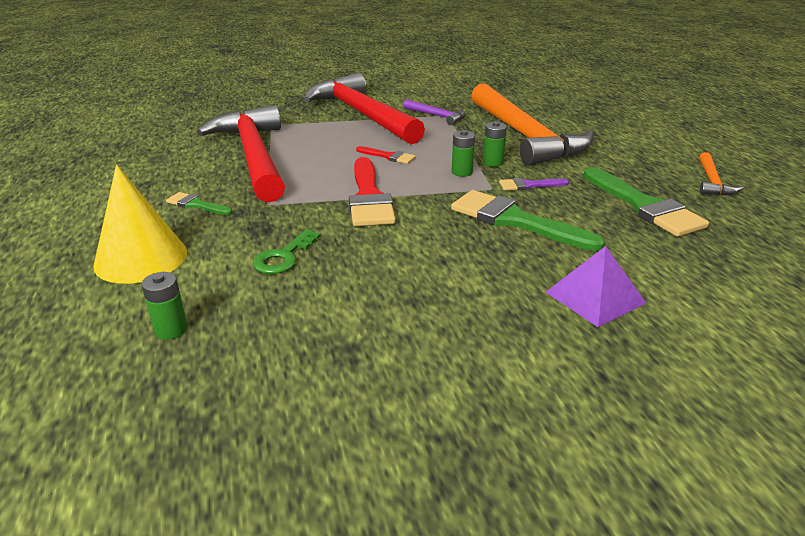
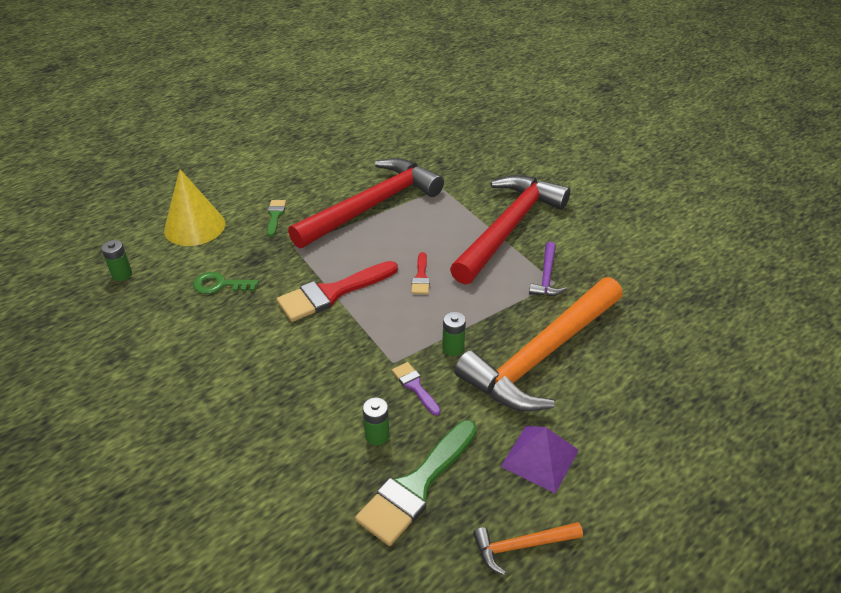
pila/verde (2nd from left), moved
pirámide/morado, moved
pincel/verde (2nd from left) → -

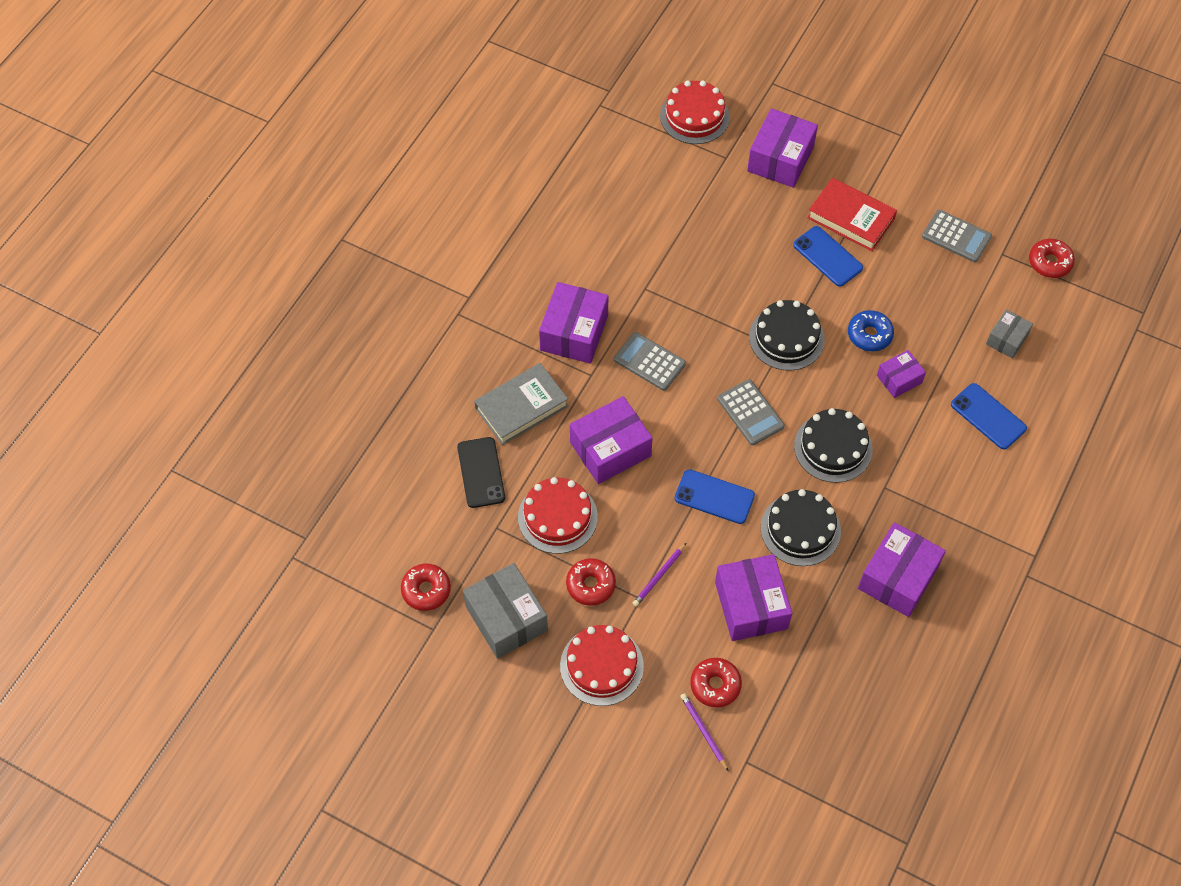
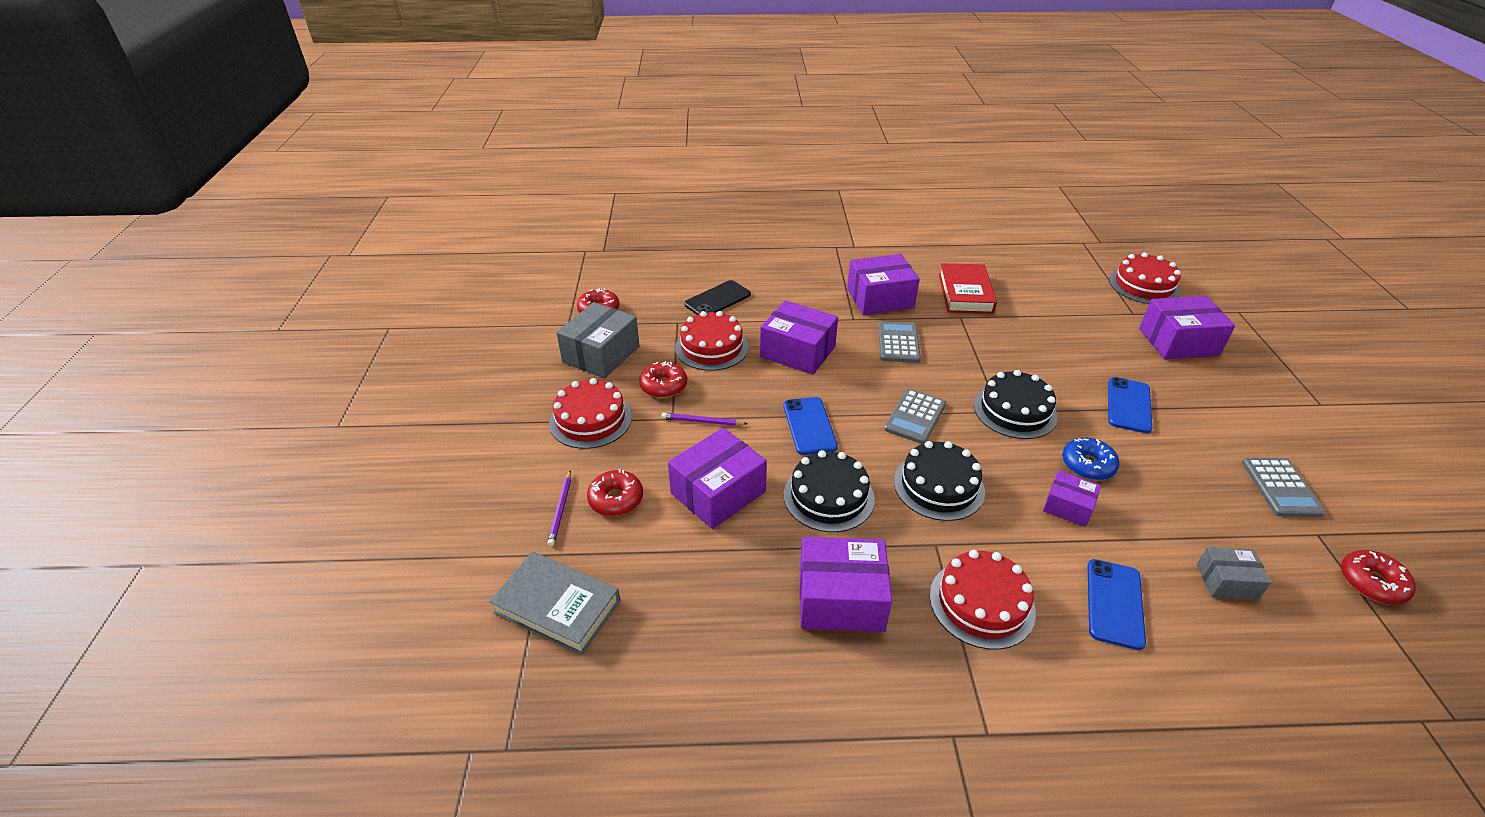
libro/gris, moved
lápiz/morado (2nd from left in the first image) → lápiz/morado (1st from left), 150 degrees clockwise
- → tarta/rojo (3rd from left)
libro/rojo, moved

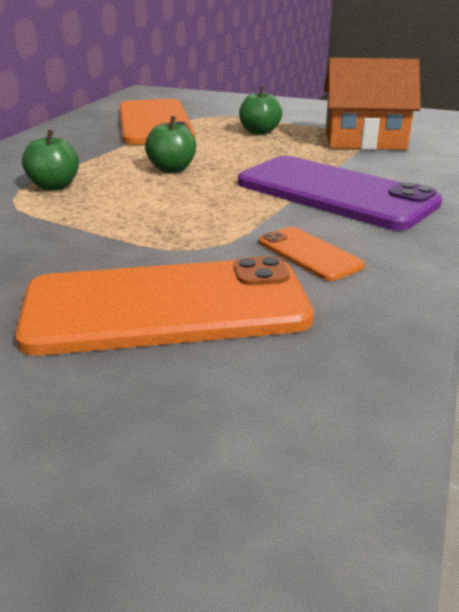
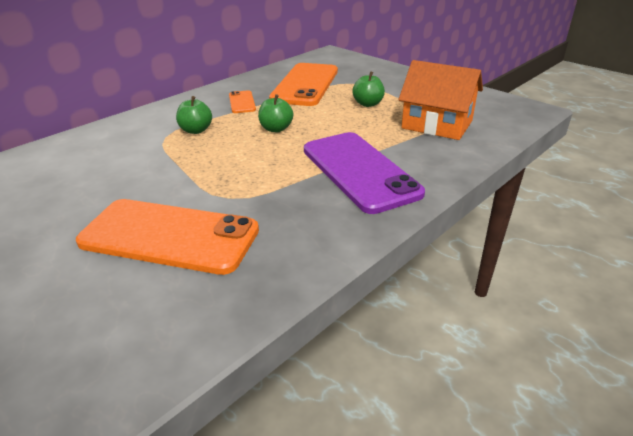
móvil/naranja (3rd from left in the first image) → móvil/naranja (2nd from left), moved

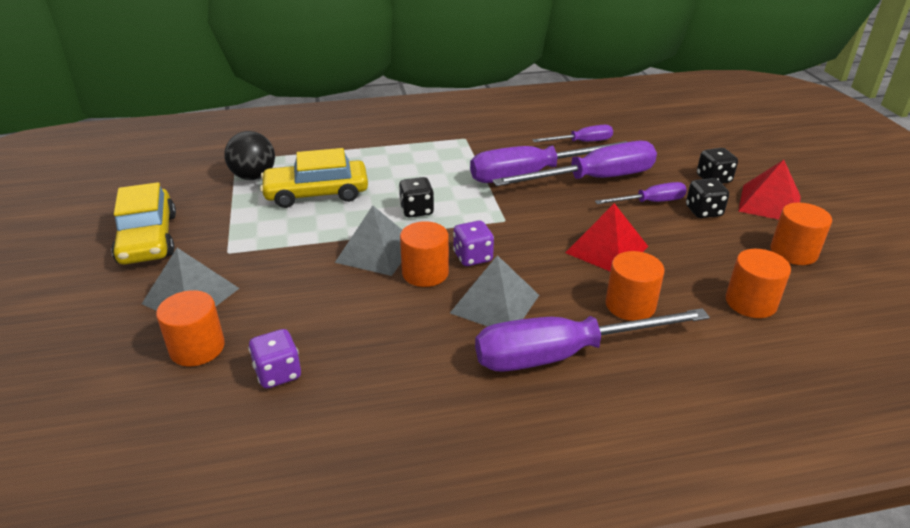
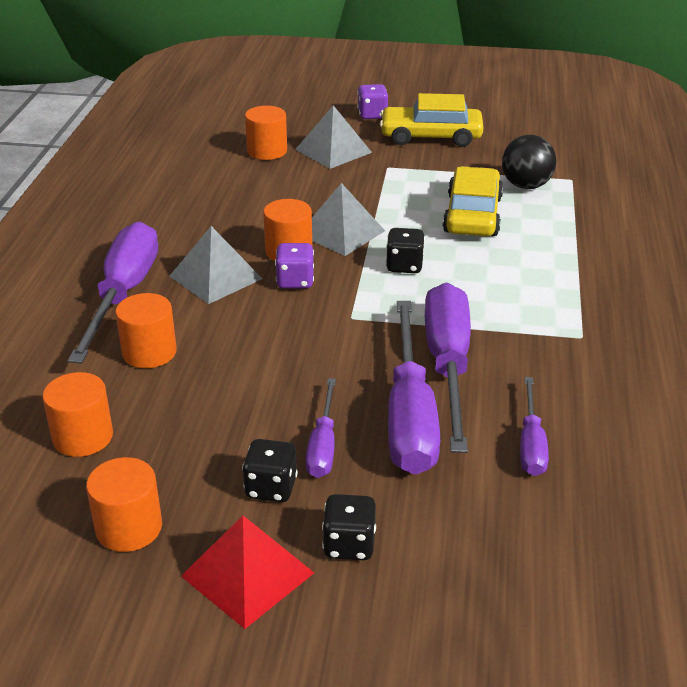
dado/morado (1st from left in the first image) → dado/morado (2nd from left), moved
pirámide/rojo (1st from left) → -

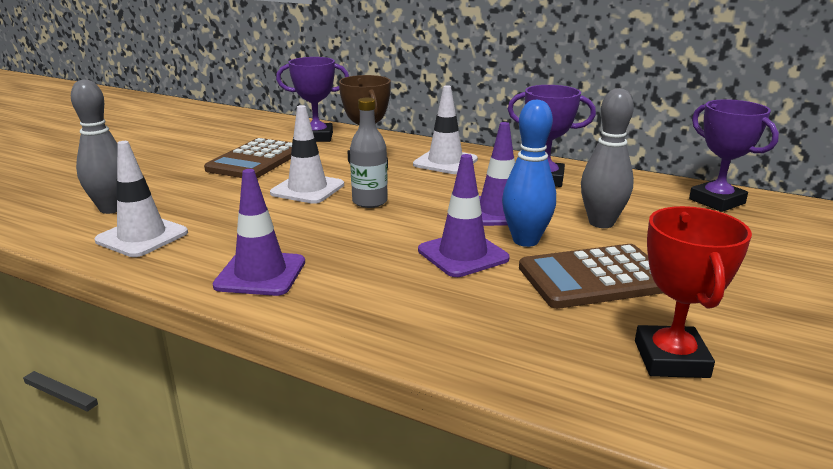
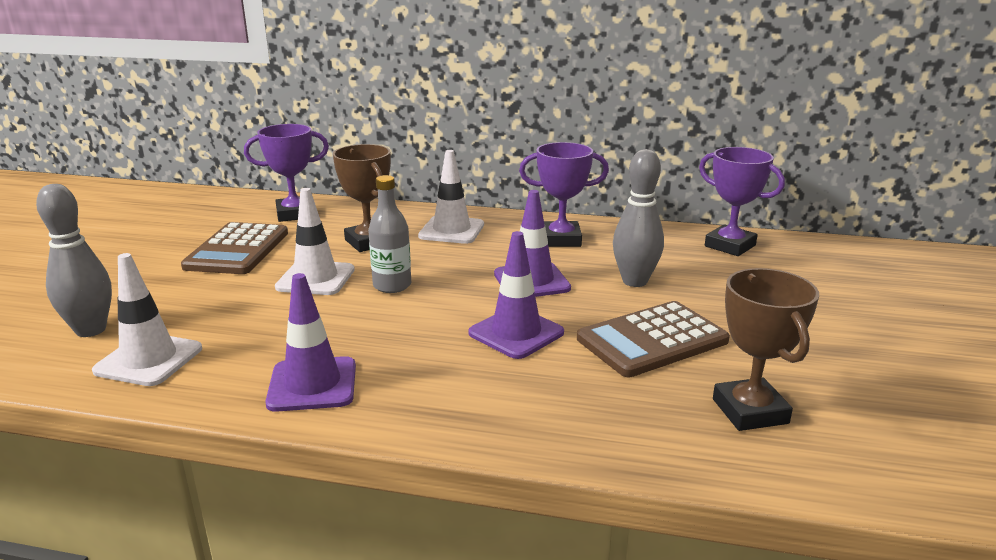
trofeo/rojo → trofeo/marrón (2nd from left)
bolo/azul → -

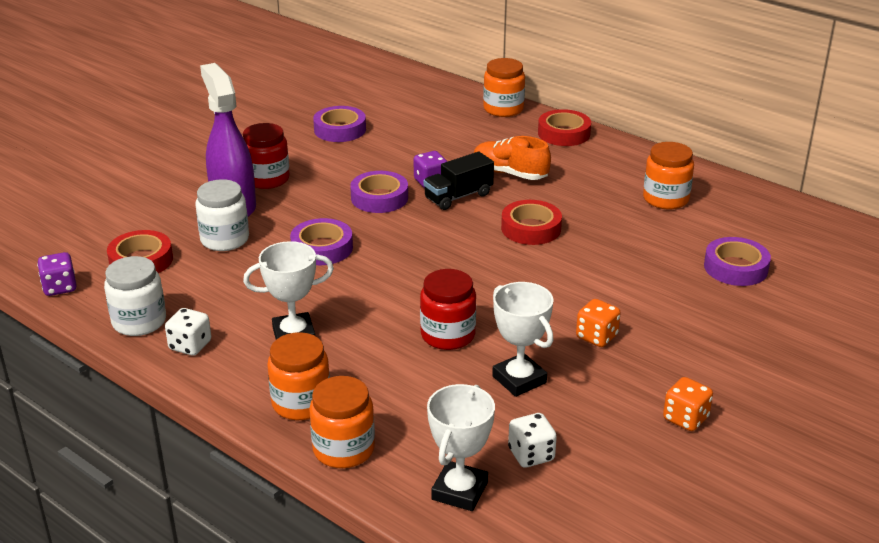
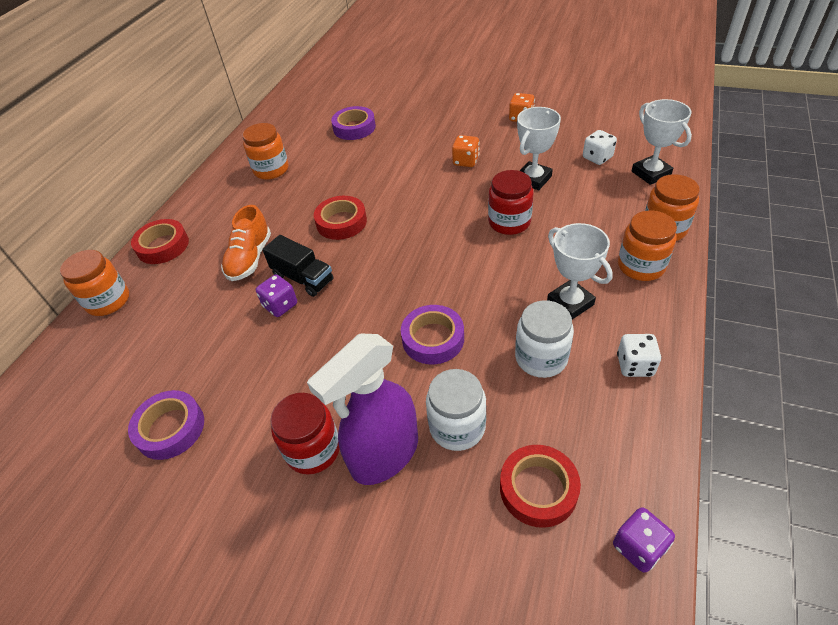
tarro/blanco (1st from left in the first image) → tarro/blanco (2nd from left), moved
trofeo/blanco (2nd from left in the first image) → trofeo/blanco (3rd from left), 60 degrees clockwise
cinta adhesiva/morado (3rd from left) → -

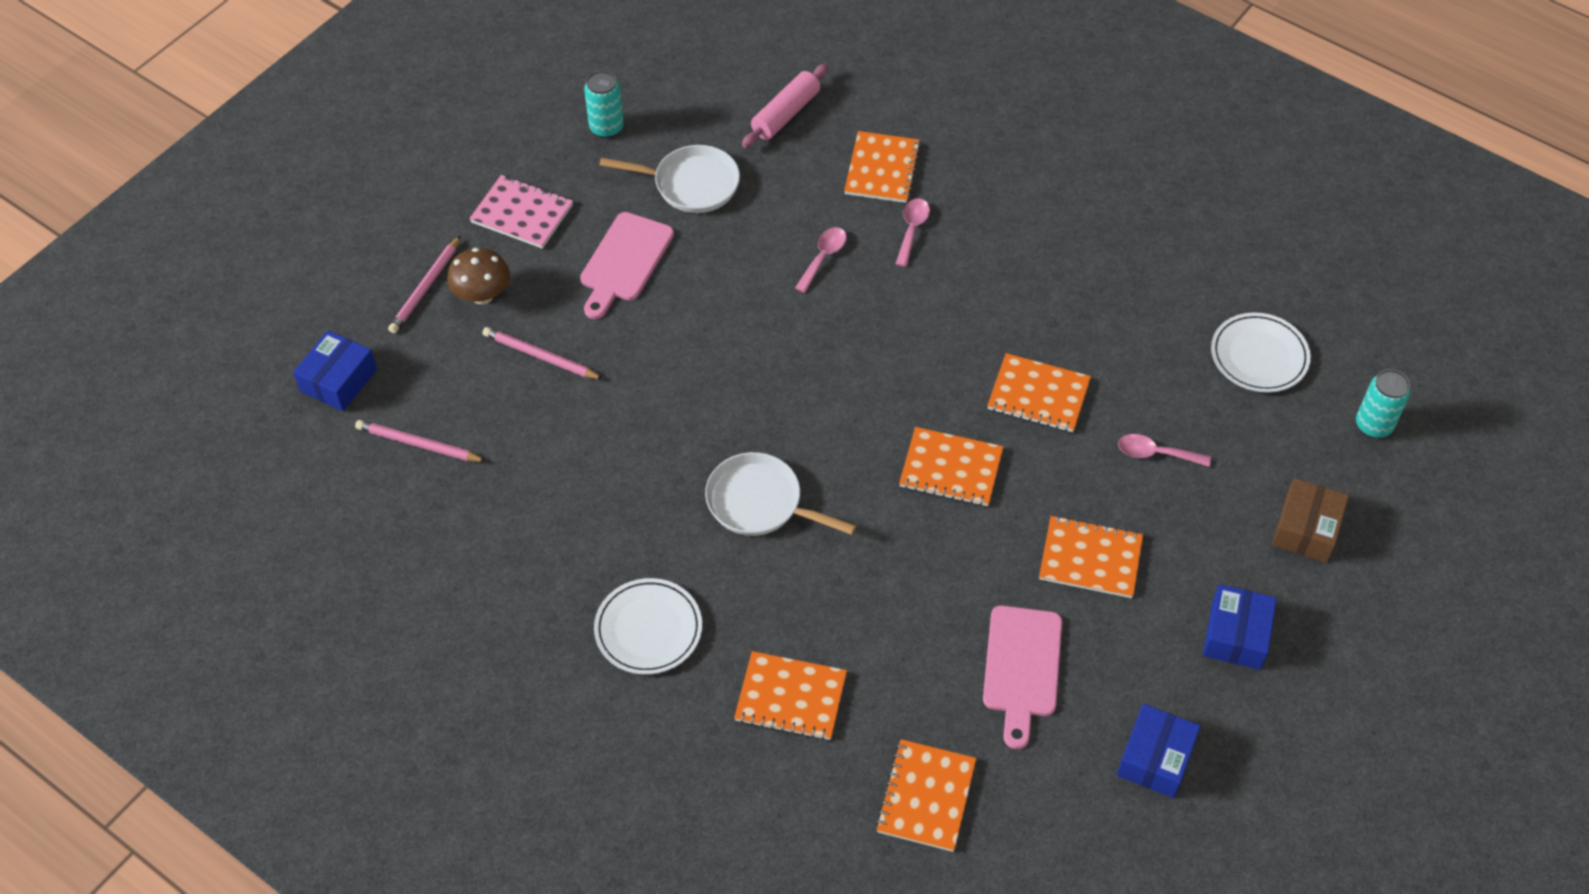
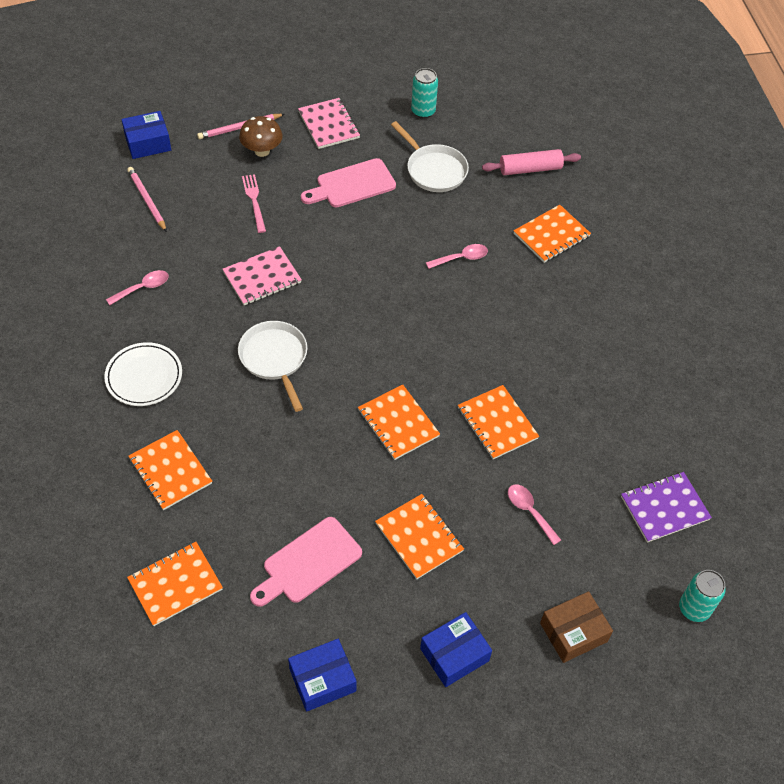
cuchara/rosa (2nd from left in the first image) → cuchara/rosa (1st from left), moved
- → cuaderno/rosa (1st from left)
lápiz/rosa (3rd from left) → tenedor/rosa
plato/blanco (2nd from left) → cuaderno/morado

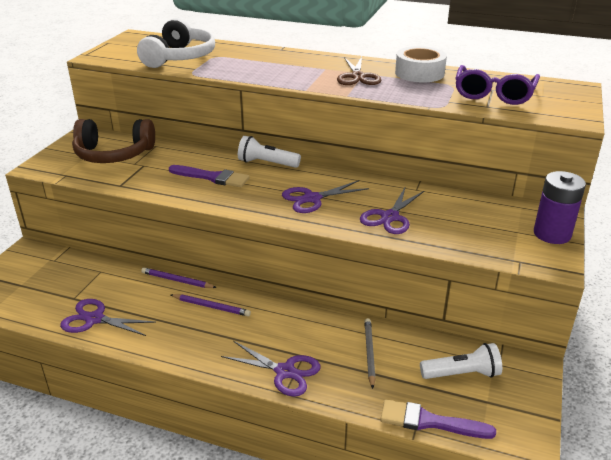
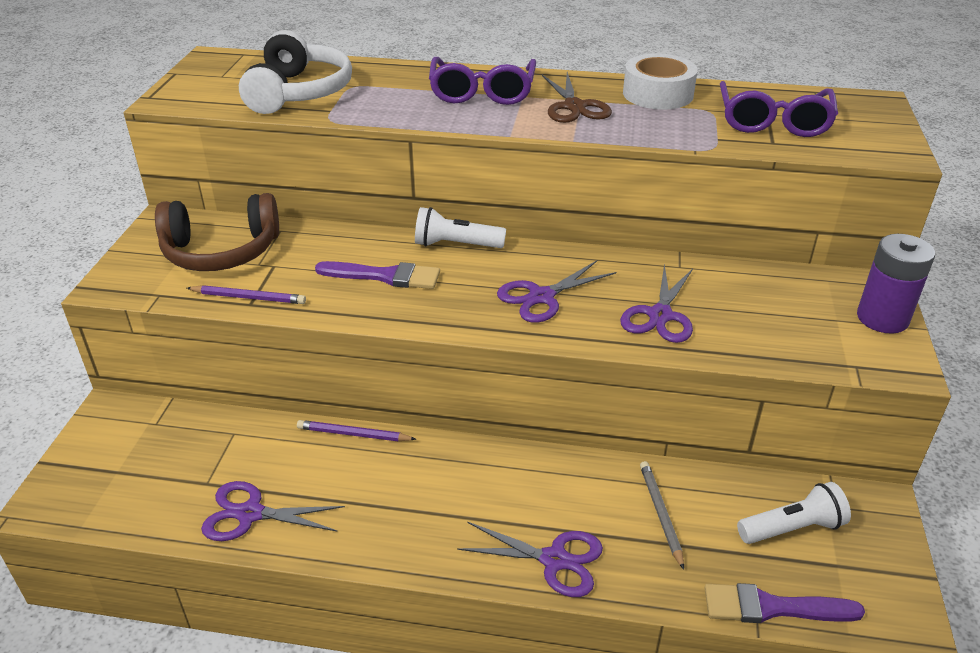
lápiz/morado (2nd from left in the first image) → lápiz/morado (1st from left), moved
- → gafas/morado (1st from left)

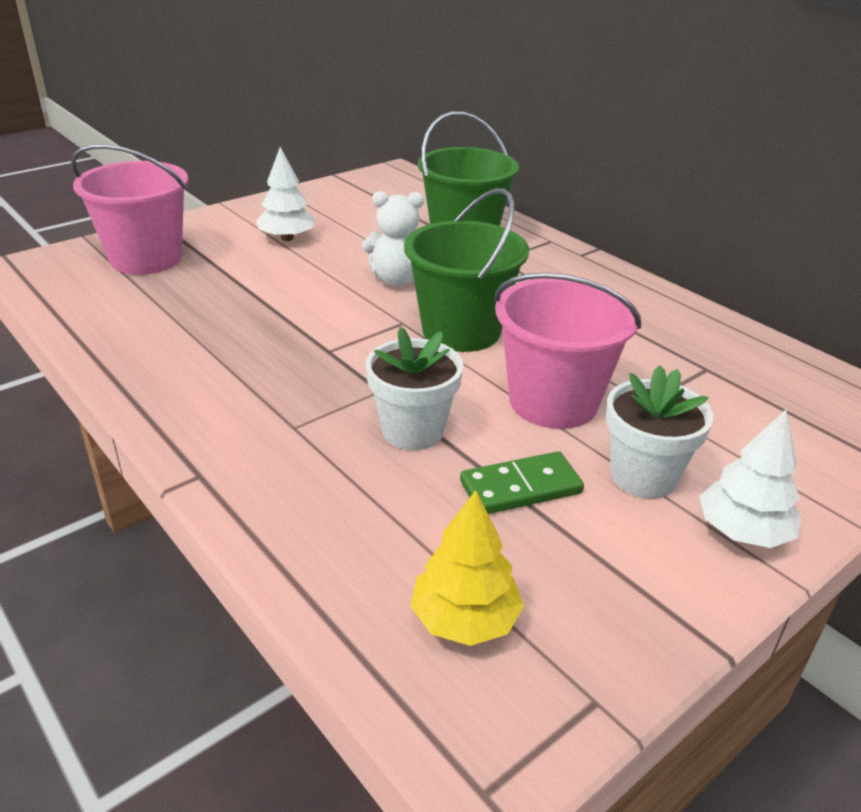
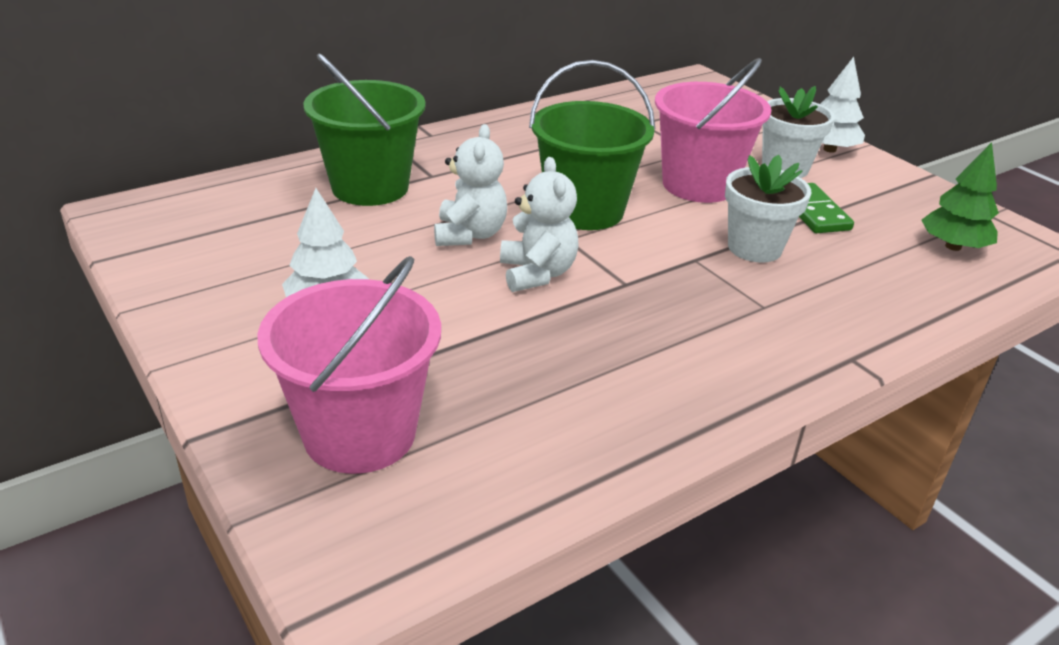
- → osito/blanco (2nd from left)
árbol/amarillo → árbol/verde

